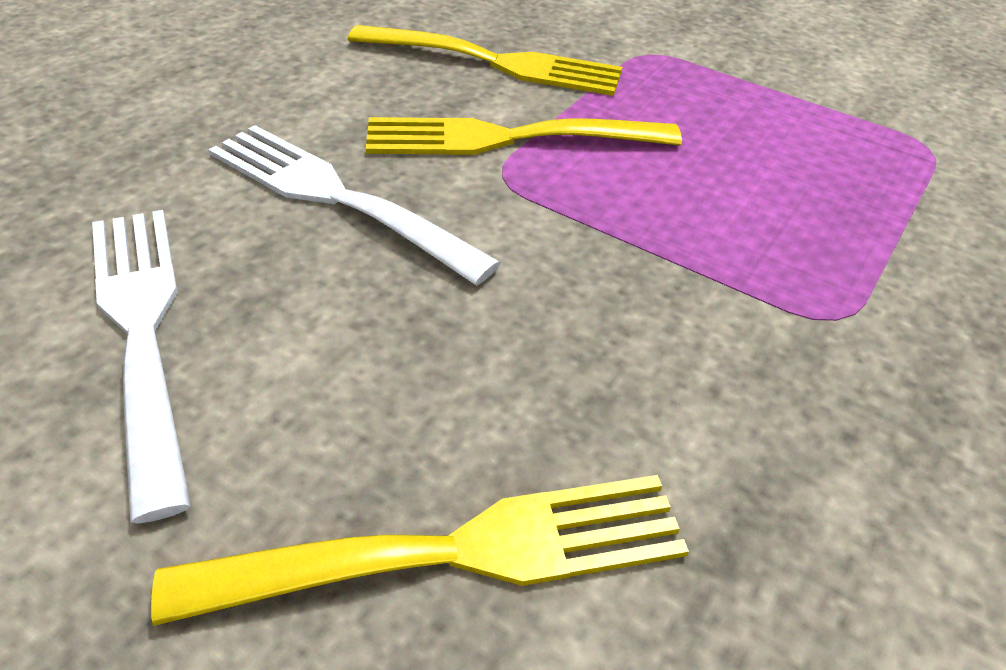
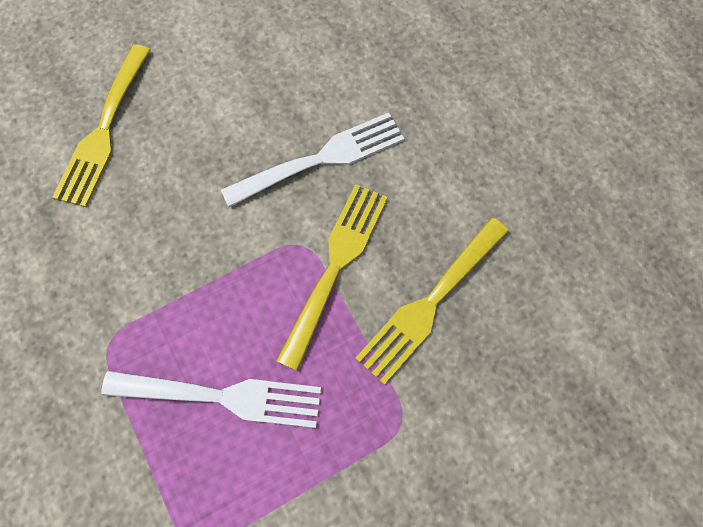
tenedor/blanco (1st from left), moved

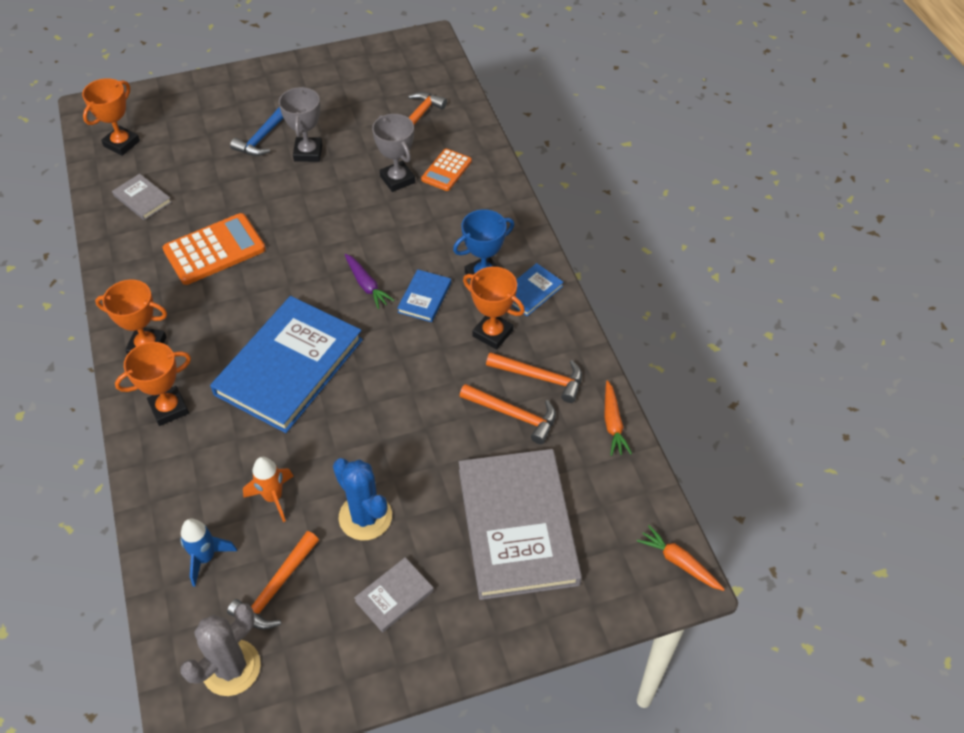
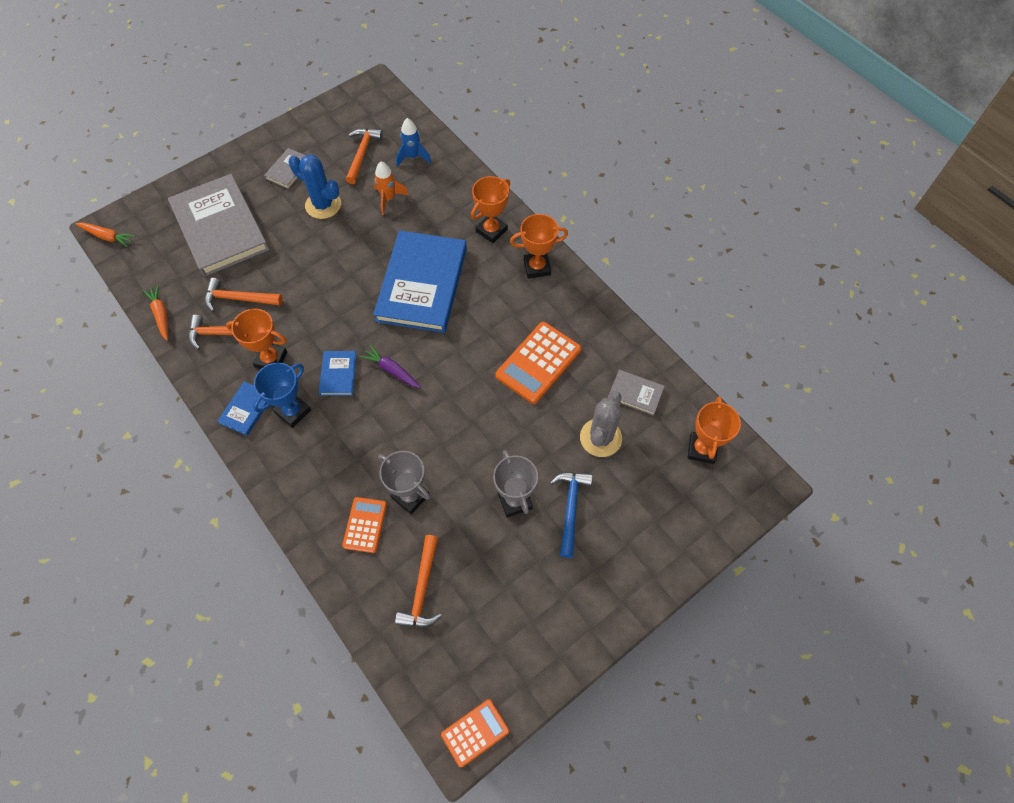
- → calculadora/naranja (2nd from left)
cactus/gris, moved

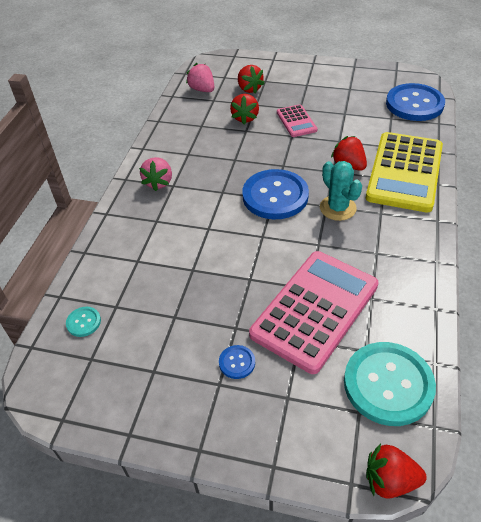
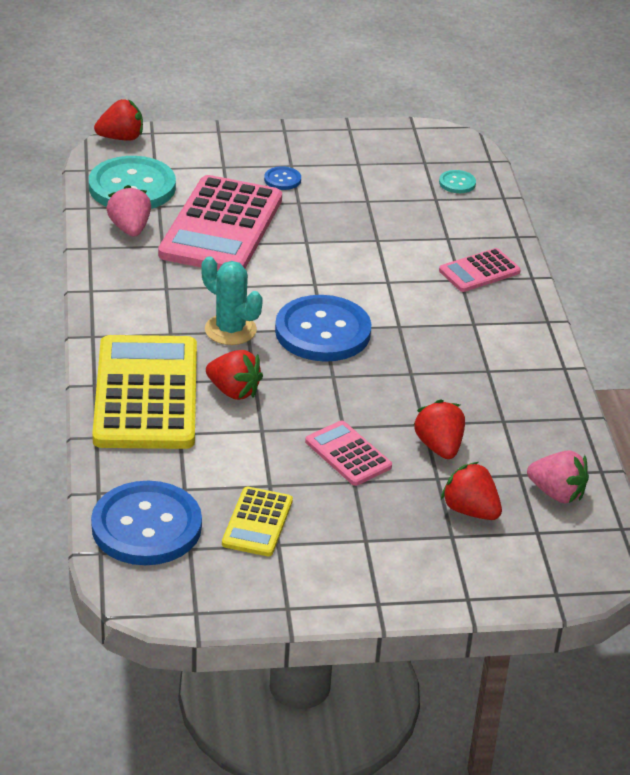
fresa/rosa (1st from left), moved
- → calculadora/amarillo (2nd from left)
- → calculadora/rosa (3rd from left)

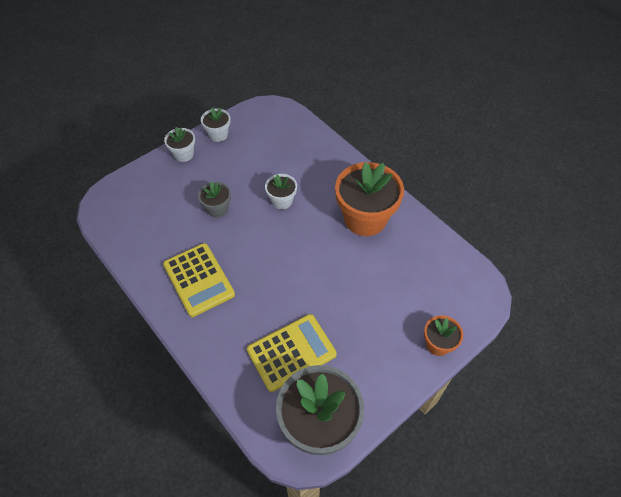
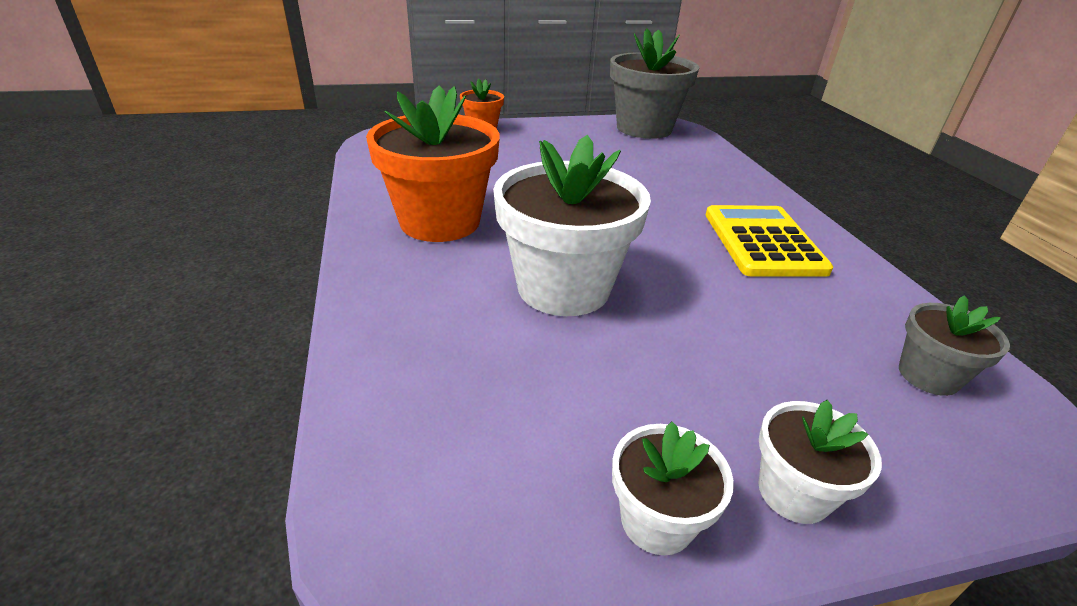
maceta/blanco (3rd from left in the first image) → maceta/blanco (1st from left), x2.00
maceta/gris (1st from left in the first image) → maceta/gris (2nd from left), moved
calculadora/amarillo (2nd from left) → -

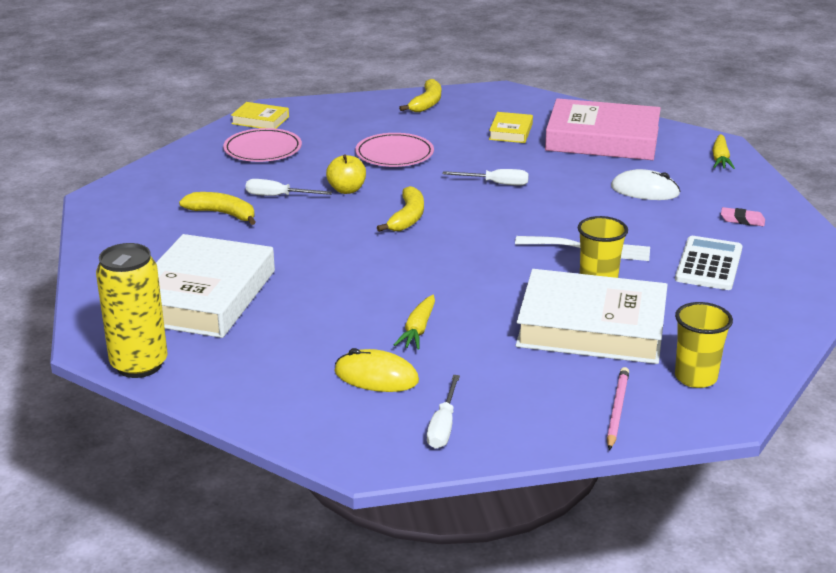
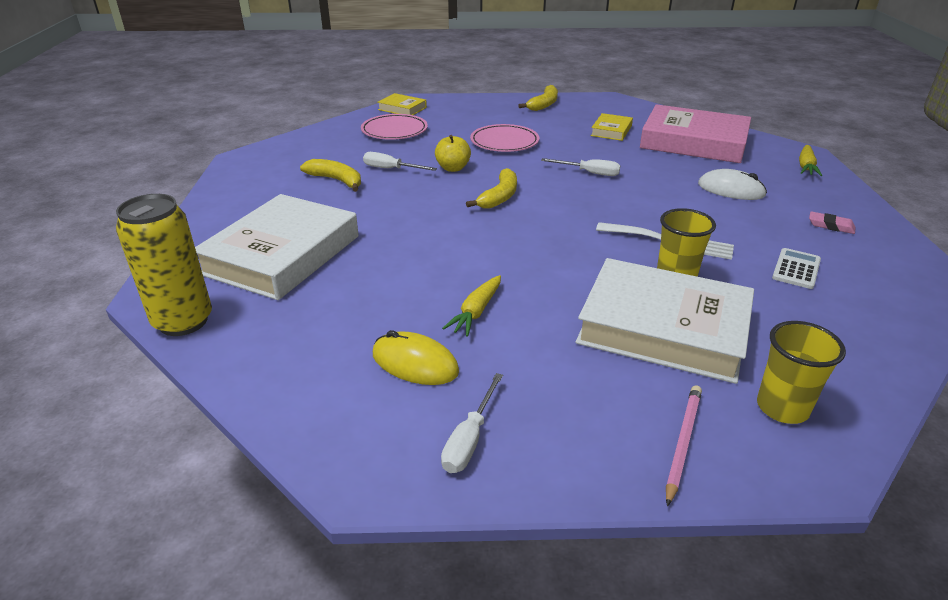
calculadora/blanco, x0.66

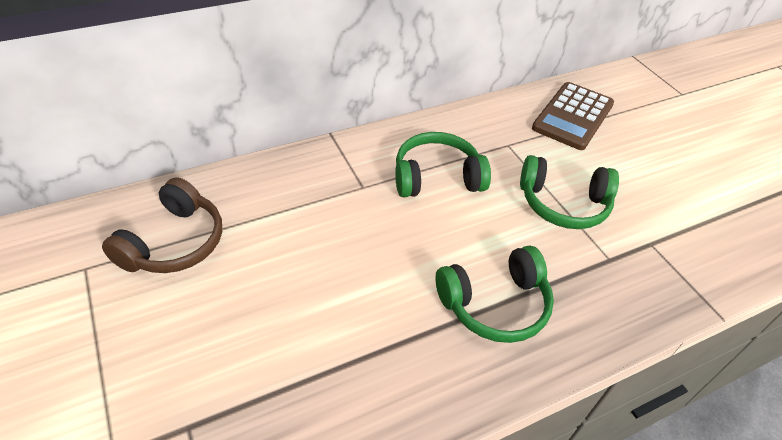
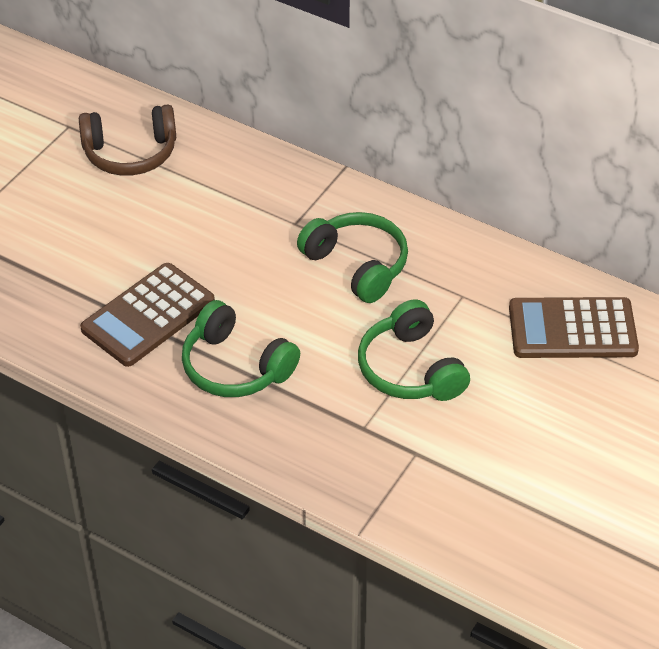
- → calculadora/marrón (1st from left)

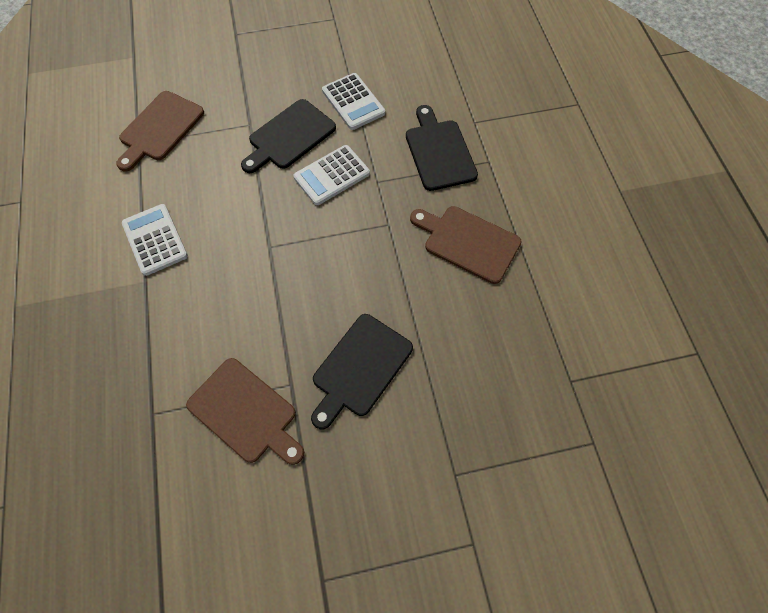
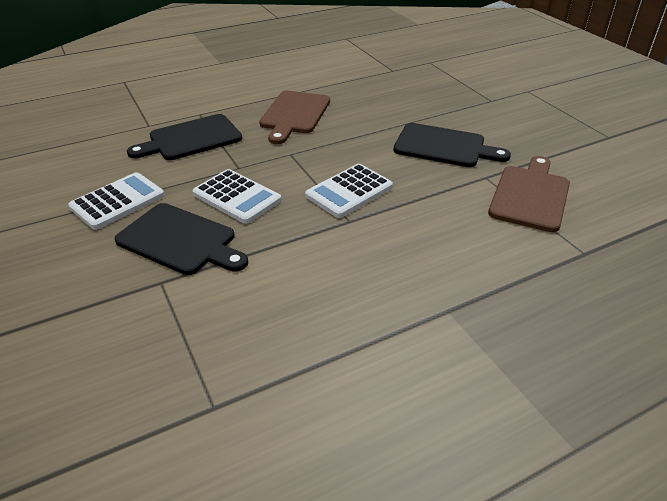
calculadora/blanco (1st from left in the first image) → calculadora/blanco (3rd from left), moved
tabla de cortar/marrón (1st from left) → -

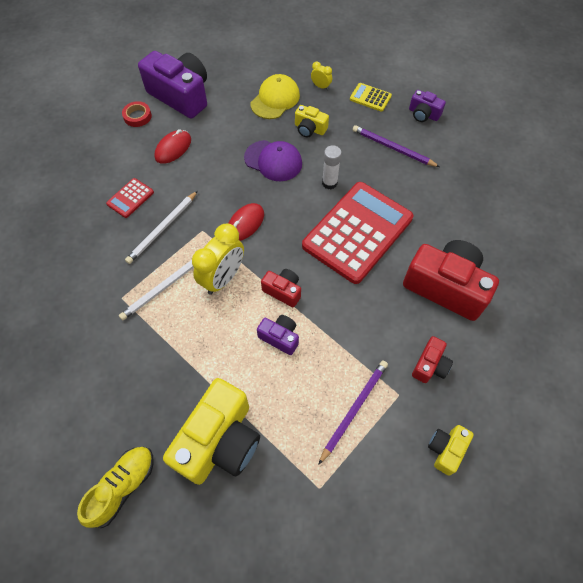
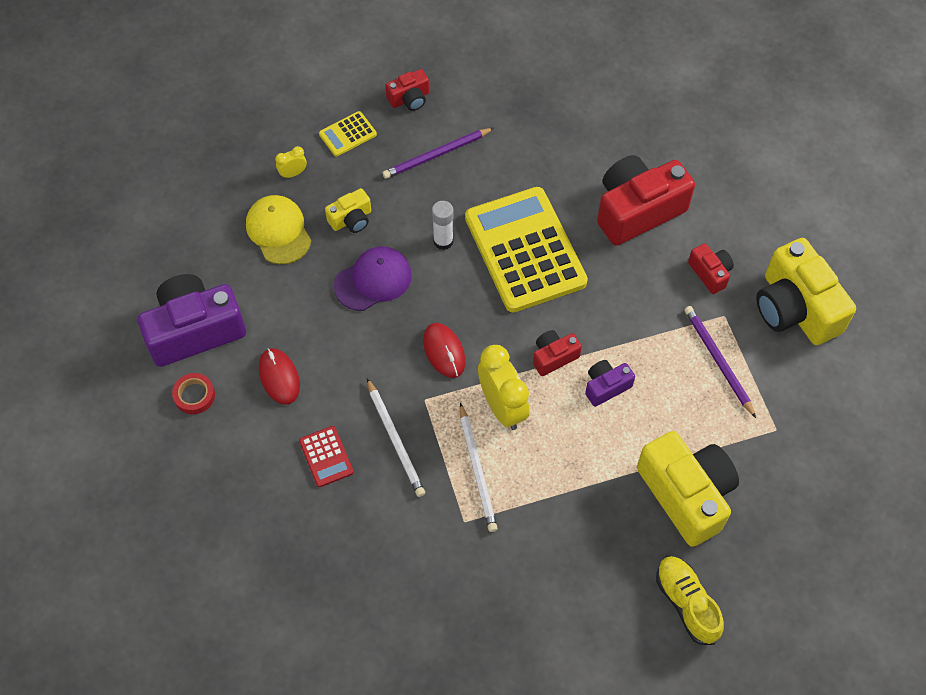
cámara/morado (3rd from left) → cámara/rojo (1st from left)
calculadora/rojo (2nd from left) → calculadora/amarillo (2nd from left)
cámara/amarillo (3rd from left), x2.06

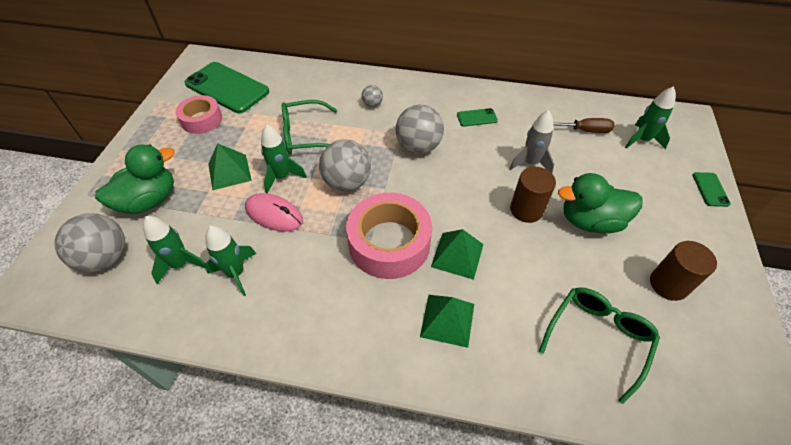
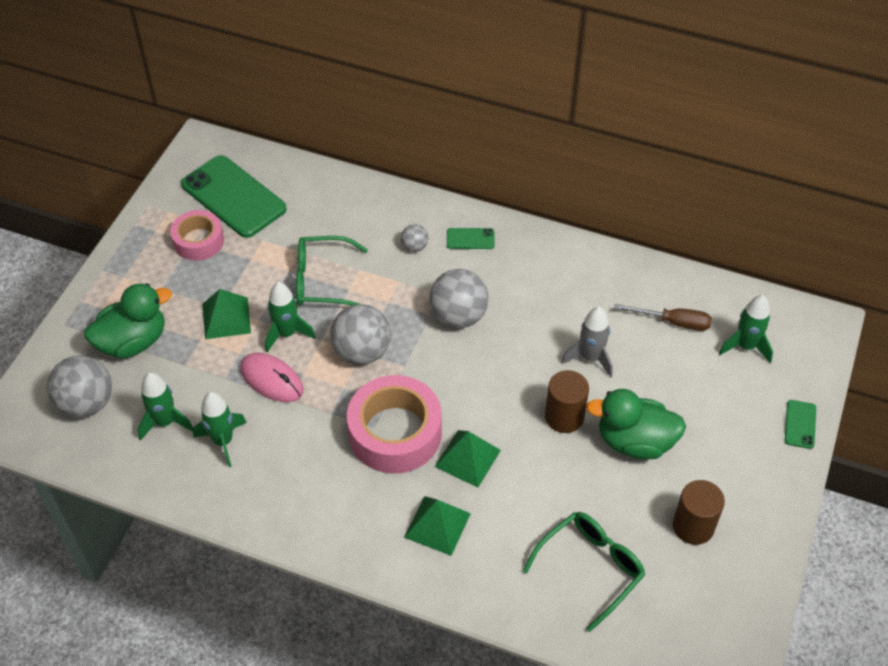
móvil/verde (2nd from left), moved

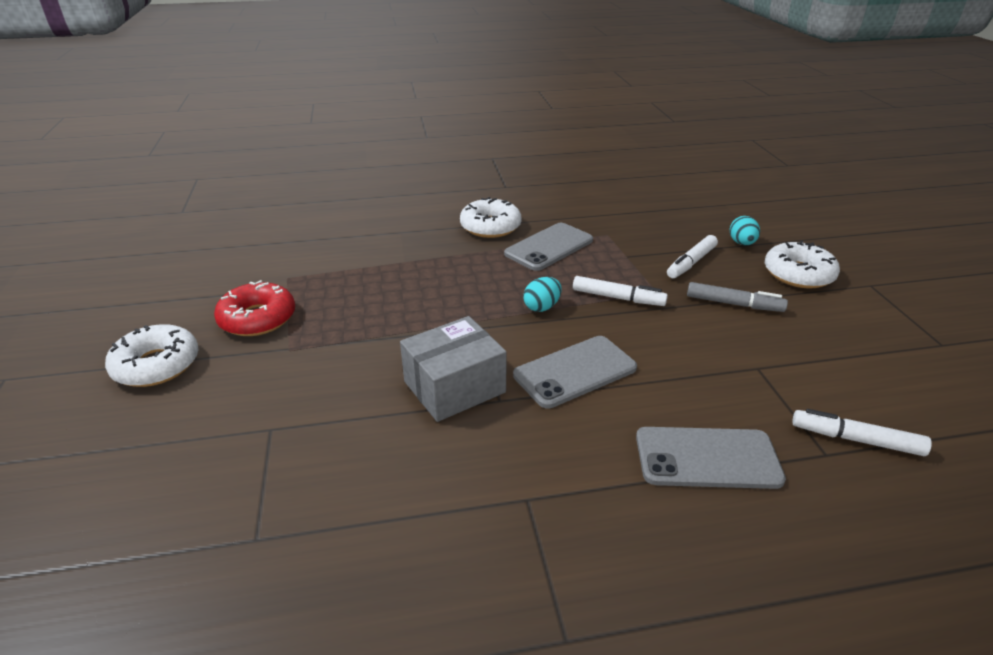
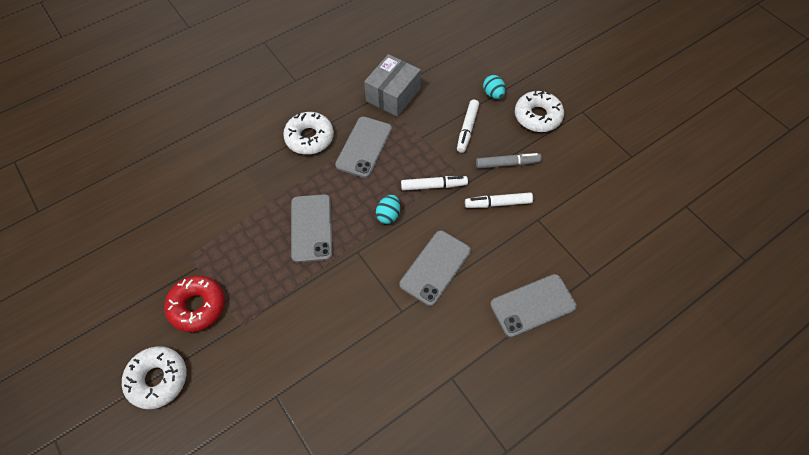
- → móvil/gris (1st from left)
caja/gris, moved
rotulador/blanco (3rd from left), moved

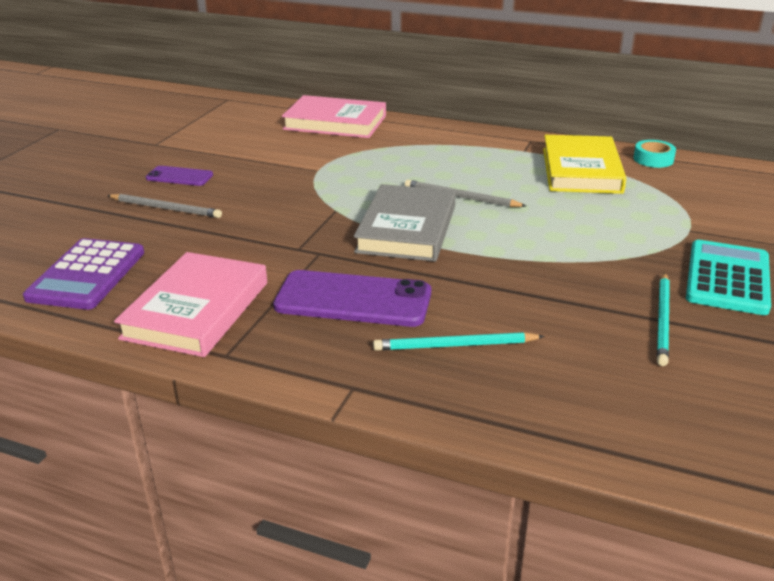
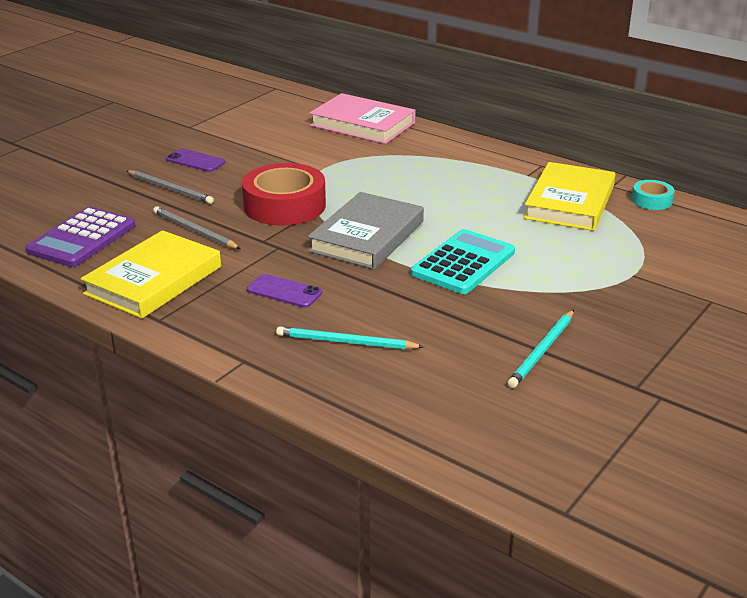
libro/rosa (1st from left) → libro/amarillo (1st from left)
lápiz/gris (2nd from left), moved
- → cinta adhesiva/rojo
móvil/morado (2nd from left), x0.54
calculadora/turquesa, moved

